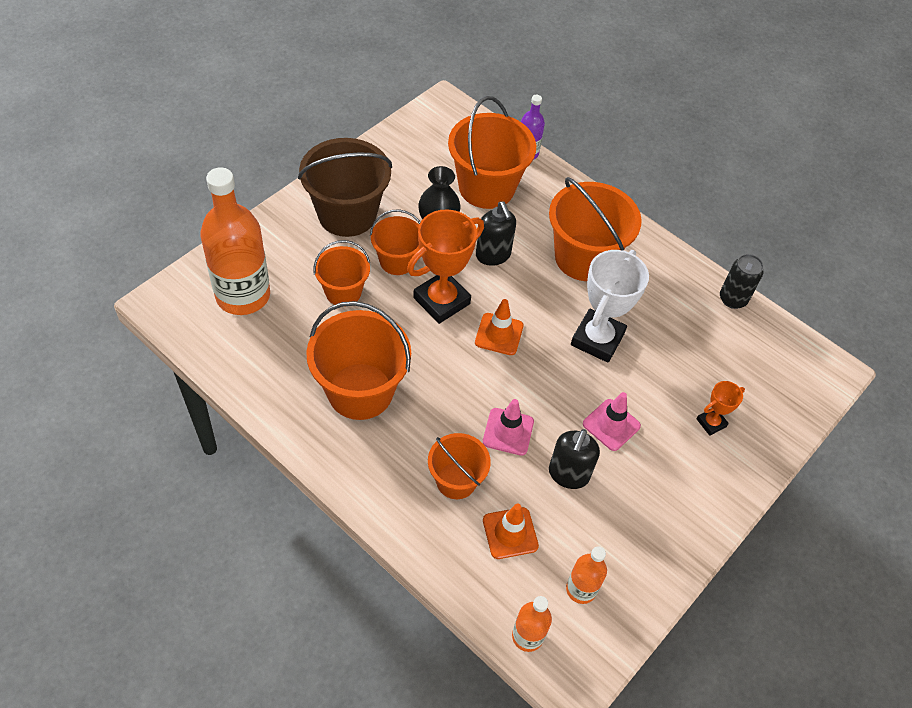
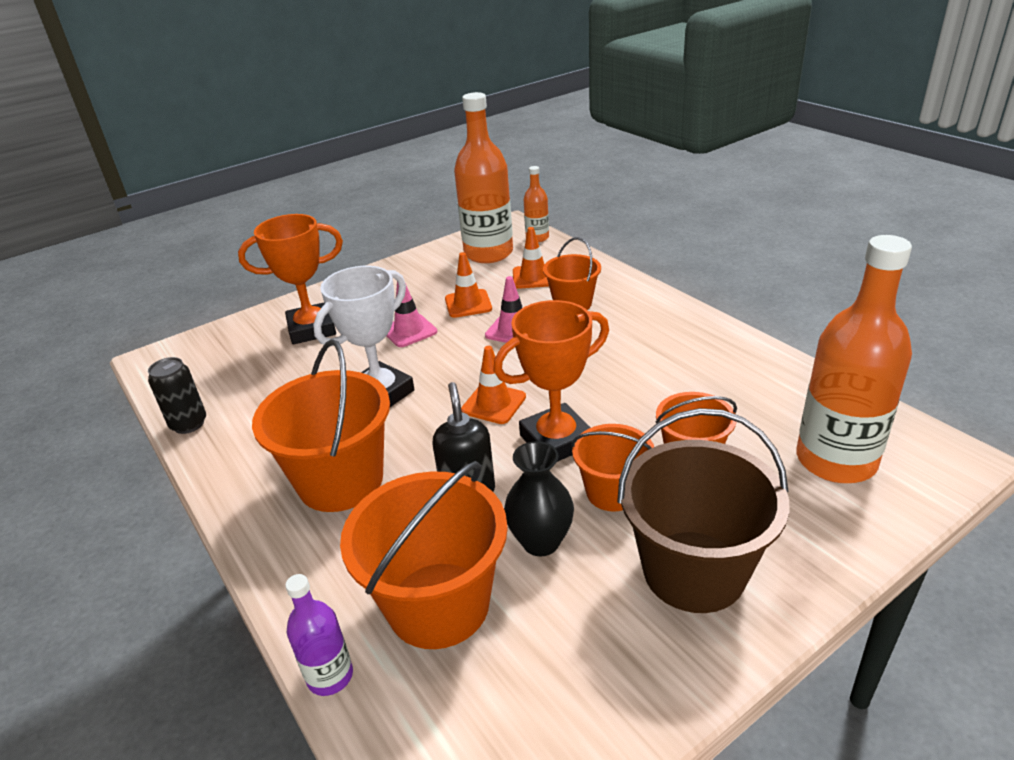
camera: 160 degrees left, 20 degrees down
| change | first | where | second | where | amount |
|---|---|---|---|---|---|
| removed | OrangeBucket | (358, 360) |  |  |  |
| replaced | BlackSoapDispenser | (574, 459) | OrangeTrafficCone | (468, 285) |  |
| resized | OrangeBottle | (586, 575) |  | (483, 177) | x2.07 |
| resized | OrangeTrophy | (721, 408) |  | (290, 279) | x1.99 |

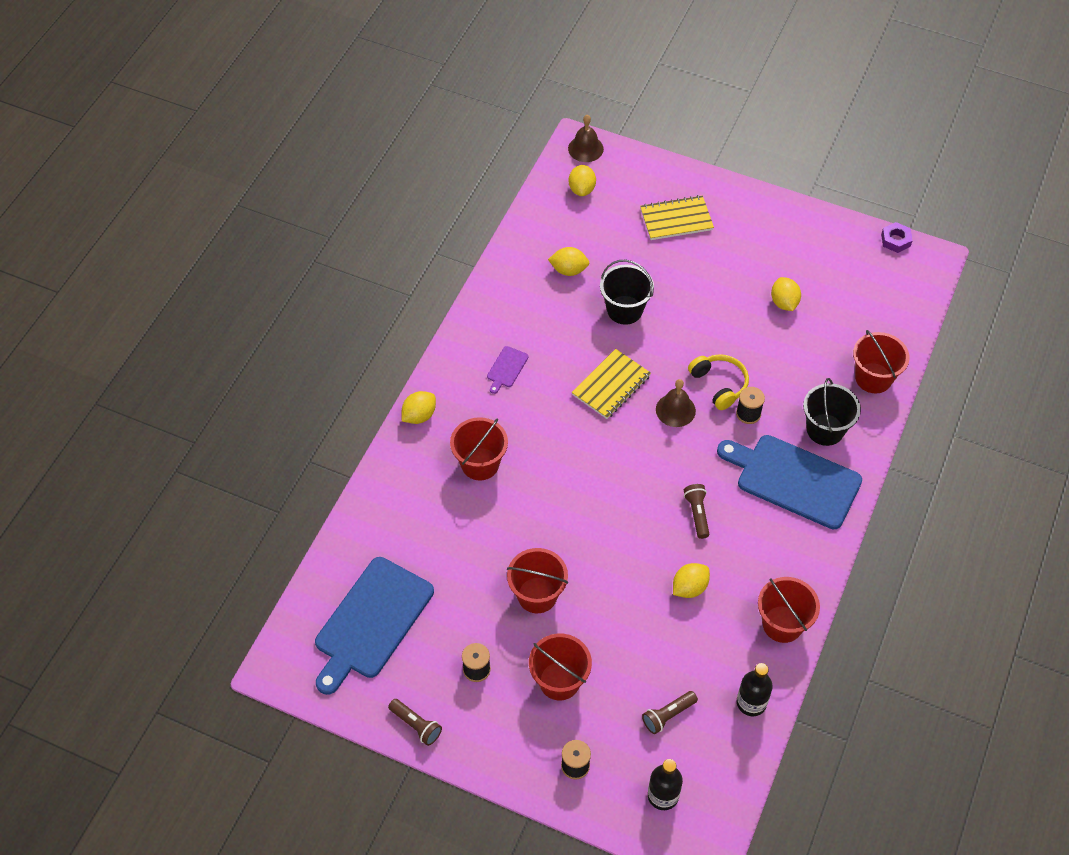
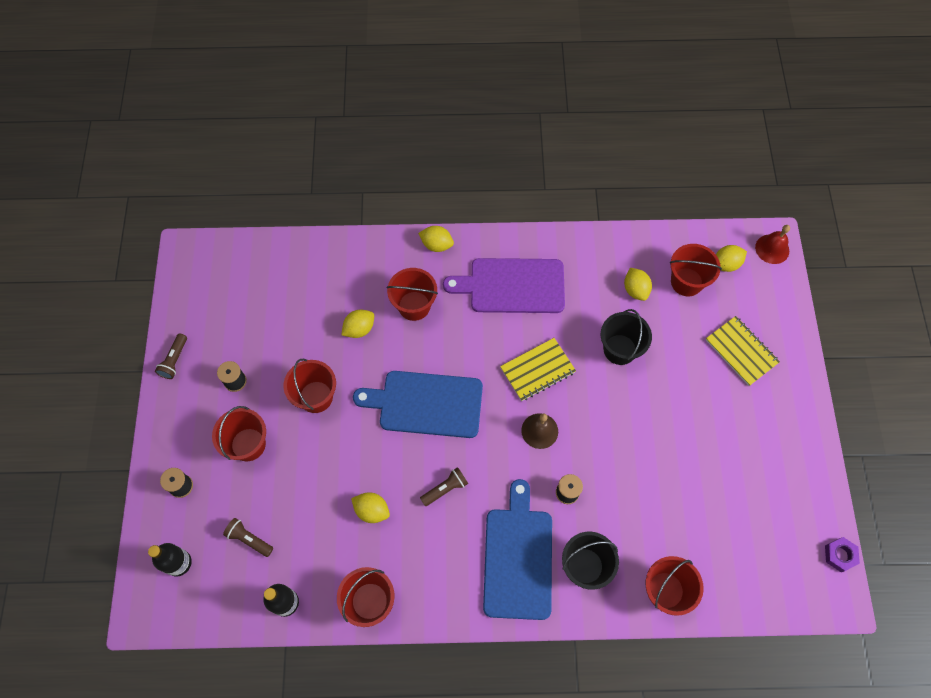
camera: 65 degrees right, 10 degrees up
| change | first | where | second | where | amount |
|---|---|---|---|---|---|
| moved | BlueCuttingBoard | (374, 626) |  | (418, 404) |  |
| resized | PurpleCuttingBoard | (508, 370) |  | (504, 285) | x2.42 |
| recoloured | BrownBell | (586, 138) | RedBell | (772, 244) |  |
| turned | YellowNotebook | (611, 384) |  | (538, 369) | 45 degrees counterclockwise |
| removed | YellowHeadphones | (718, 382) |  |  |  |
| moved | YellowLemon | (786, 294) |  | (357, 324) |  |
| added |  |  | RedBucket | (696, 270) |  |

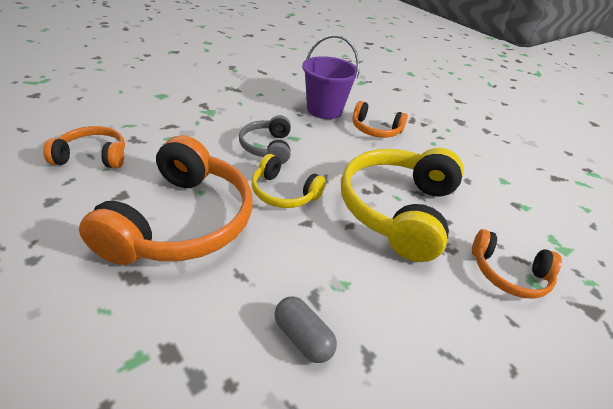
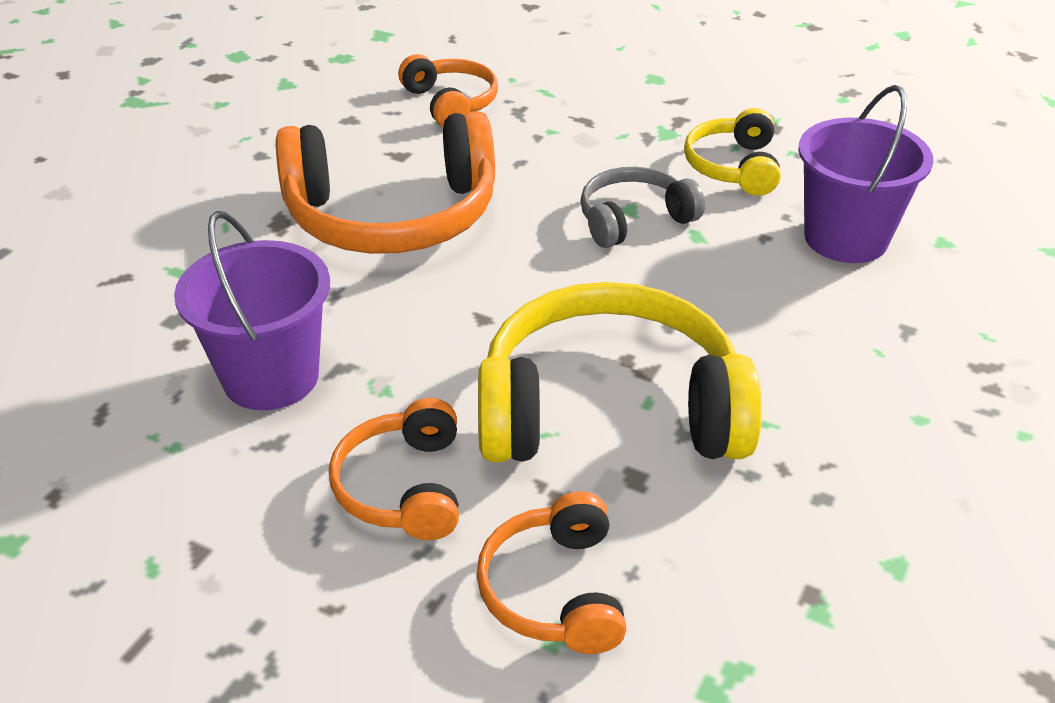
camera: 70 degrees right, 0 degrees up
| change | first | where | second | where | amount |
|---|---|---|---|---|---|
| moved | YellowHeadphones | (289, 181) |  | (732, 152) |  |
| replaced | GreyCapsule | (306, 329) | PurpleBucket | (252, 310) |  |
| moved | OrangeHeadphones | (380, 119) |  | (394, 469) |  |

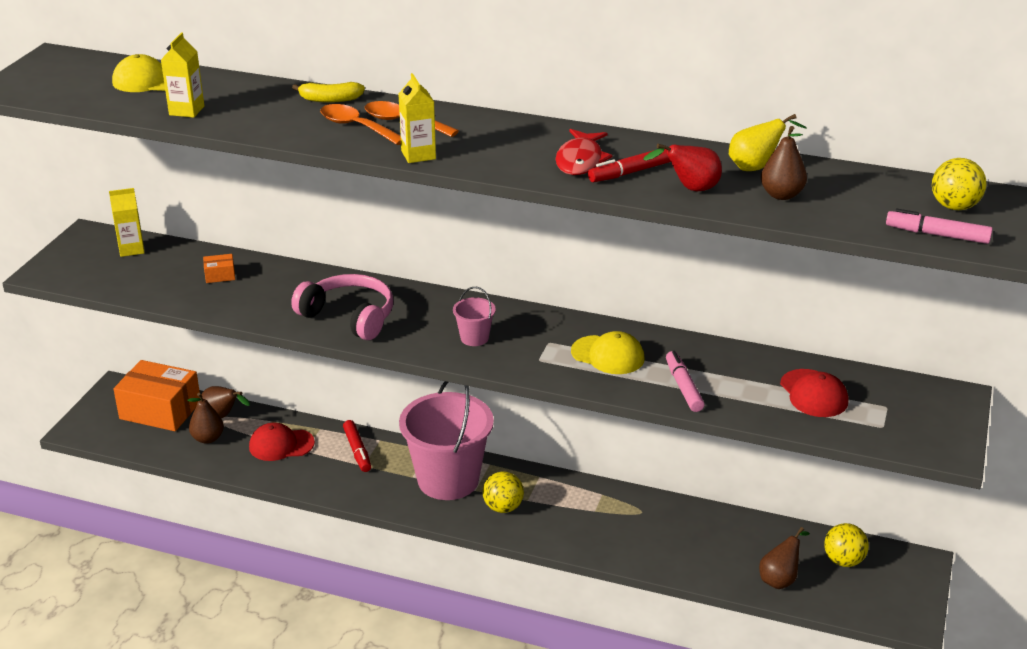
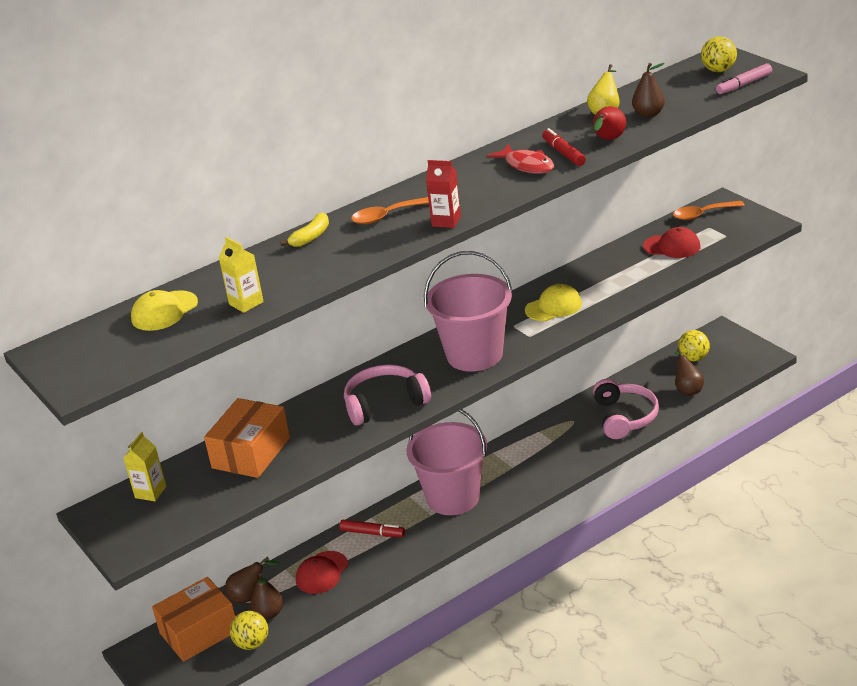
camera: 50 degrees left, 0 degrees up
| change | first | where | second | where | amount |
|---|---|---|---|---|---|
| resized | OrangeBox | (219, 268) |  | (247, 438) | x2.44 |
| moved | OrangeSpoon | (360, 124) |  | (709, 210) |  |
| recoloured | YellowCarton | (417, 118) | RedCarton | (443, 194) |  |
| resized | PinkBucket | (474, 316) |  | (468, 311) | x2.39 |
| moved | YellowBall | (503, 492) |  | (249, 630) |  |
| turned | RedMarker | (629, 165) |  | (564, 147) | 150 degrees clockwise |
| removed | PinkMarker | (685, 381) |  |  |  |
| added |  |  | PinkHeadphones | (626, 409) |  |

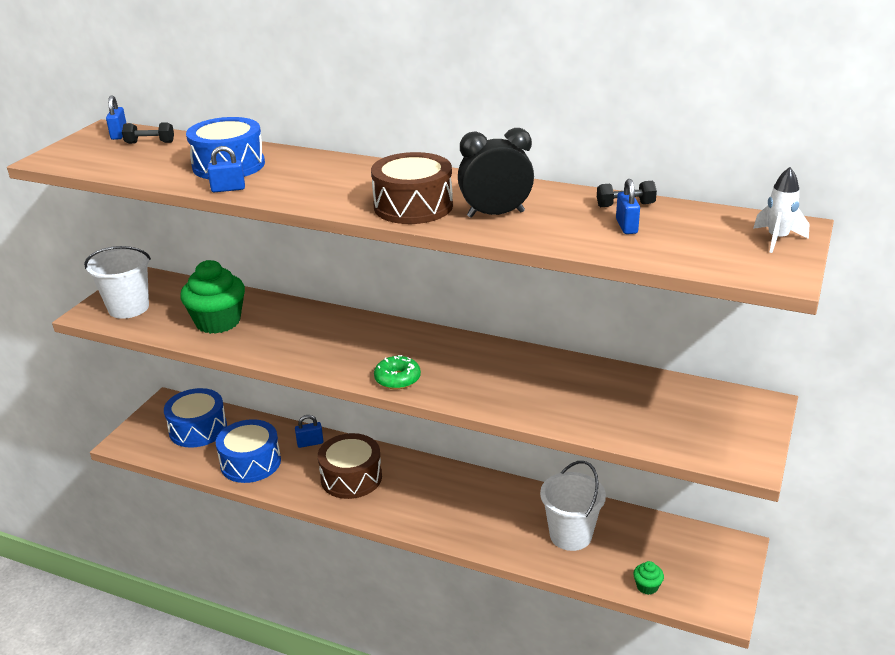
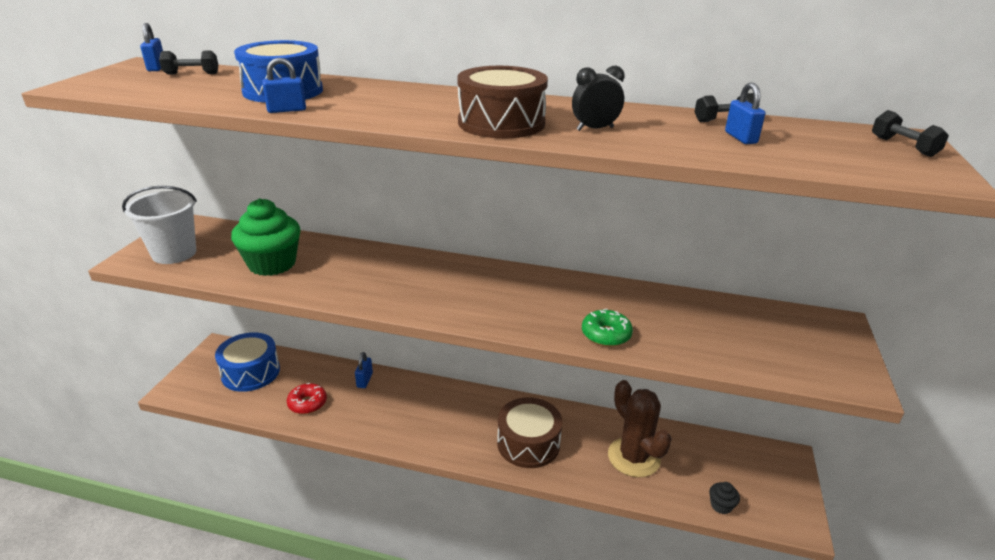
camera: 10 degrees left, 0 degrees up
| change | first | where | second | where | amount |
|---|---|---|---|---|---|
| replaced | BlueDrum | (248, 451) | RedDonut | (307, 398) |  |
| turned | BluePadlock | (309, 431) |  | (364, 370) | 60 degrees counterclockwise |
| moved | BrownDrum | (350, 466) |  | (529, 432) |  |
| moved | GreenDonut | (397, 372) |  | (607, 328) |  |
| resized | BlackClock | (496, 173) |  | (598, 98) | x0.64 |
| replaced | WhiteBucket | (573, 506) | BrownCactus | (640, 428) |  |
| recoloured | GreenCupcake | (648, 578) | BlackCupcake | (724, 498) |  |
| replaced | WhiteRocket | (781, 210) | BlackDumbbell | (910, 133) |  |

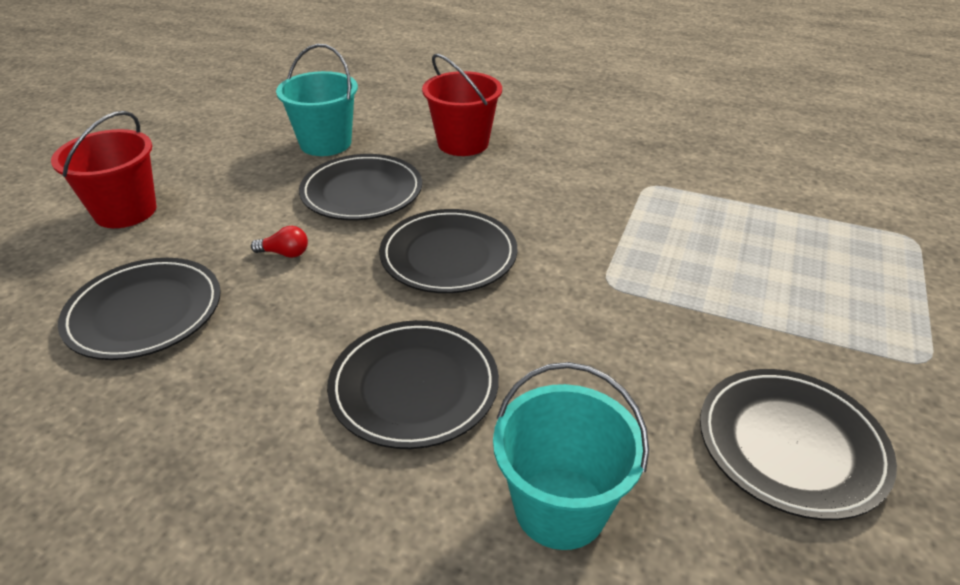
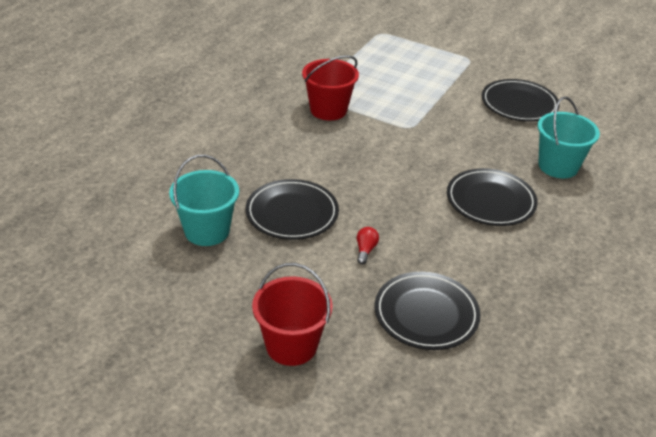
camera: 85 degrees left, 0 degrees up
| change | first | where | second | where | amount |
|---|---|---|---|---|---|
| removed | BlackPlate | (448, 251) |  |  |  |
| moved | RedBucket | (462, 105) |  | (330, 88) |  |

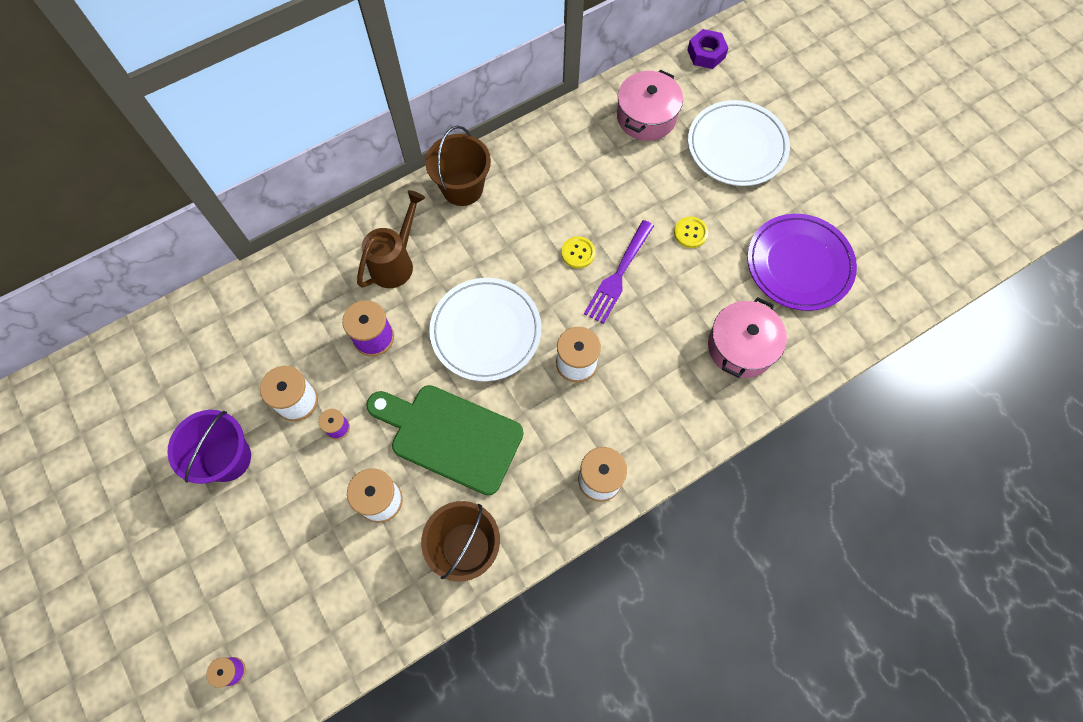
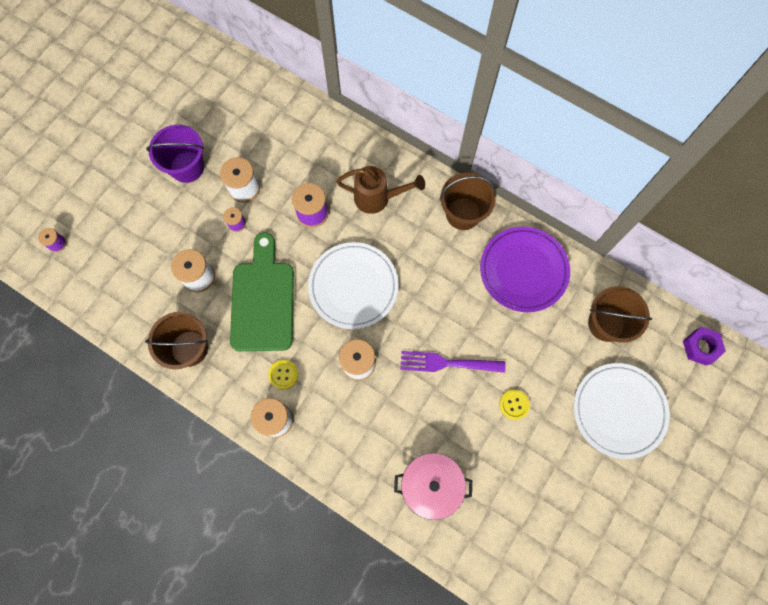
camera: 65 degrees right, 5 degrees up
| change | first | where | second | where | amount |
|---|---|---|---|---|---|
| moved | YellowButton | (578, 252) |  | (283, 375) |  |
| replaced | PinkPot | (650, 105) | BrownBucket | (620, 314) |  |
| moved | PurplePlate | (802, 262) |  | (525, 269) |  |

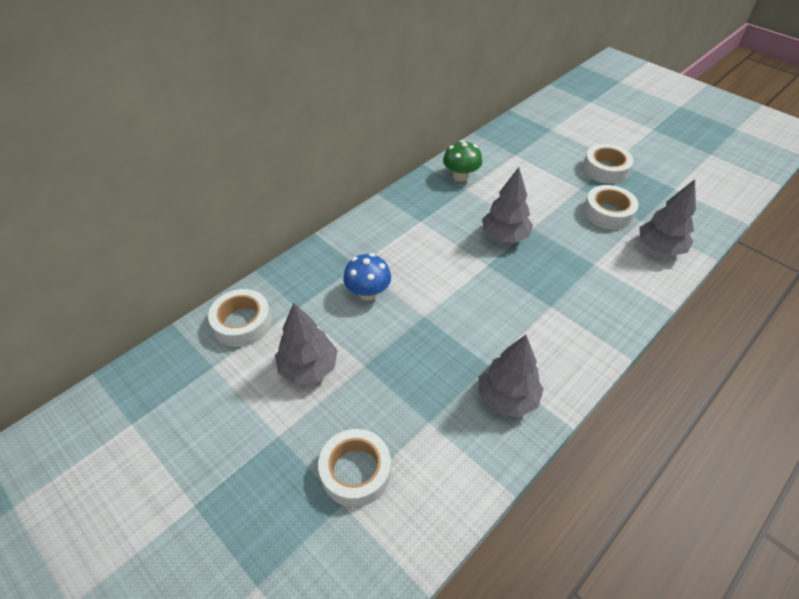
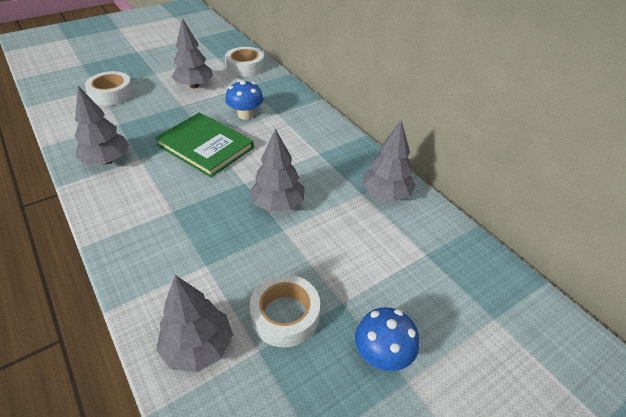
camera: 100 degrees right, 5 degrees down
| change | first | where | second | where | amount |
|---|---|---|---|---|---|
| replaced | GreenMushroom | (462, 161) | GreyTree | (389, 160) |  |
| replaced | WhiteTape | (608, 164) | BlueMushroom | (387, 339) |  |
| added |  |  | GreenBook | (204, 144) |  |

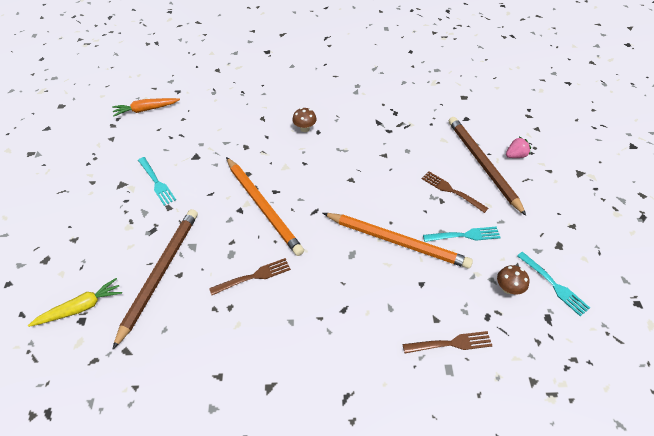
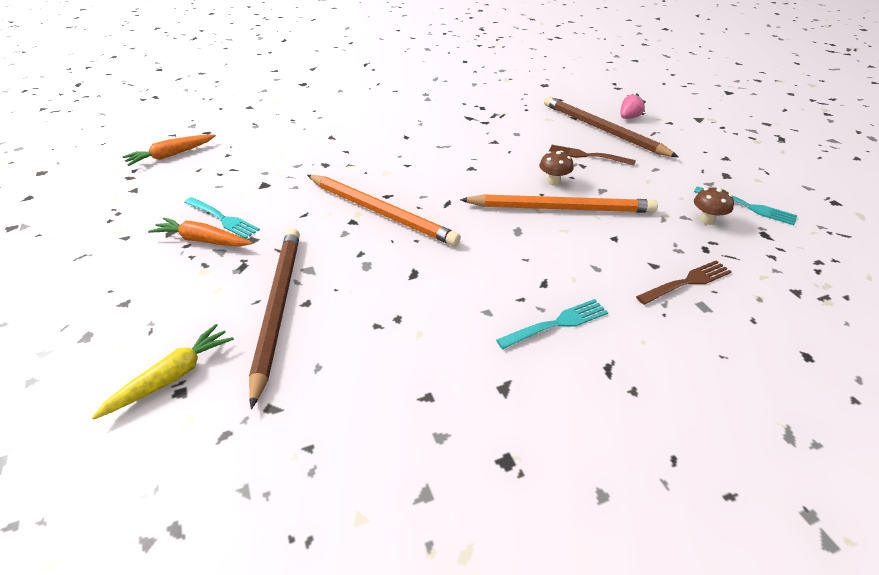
camera: 20 degrees left, 10 degrees down
| change | first | where | second | where | amount |
|---|---|---|---|---|---|
| removed | BrownFork | (250, 276) |  |  |  |
| moved | BrownMushroom | (304, 120) |  | (556, 168) |  |
| moved | TurquoiseFork | (462, 234) |  | (552, 324) |  |
| added |  |  | OrangeCarrot | (200, 231) |  |

